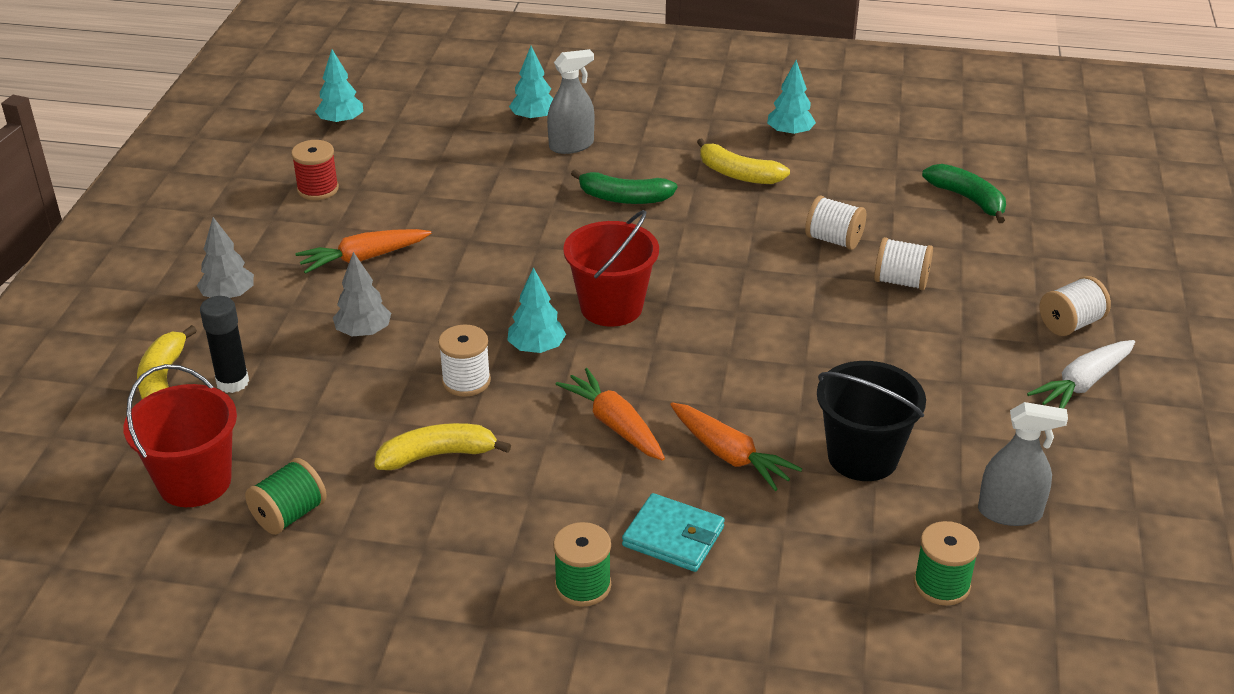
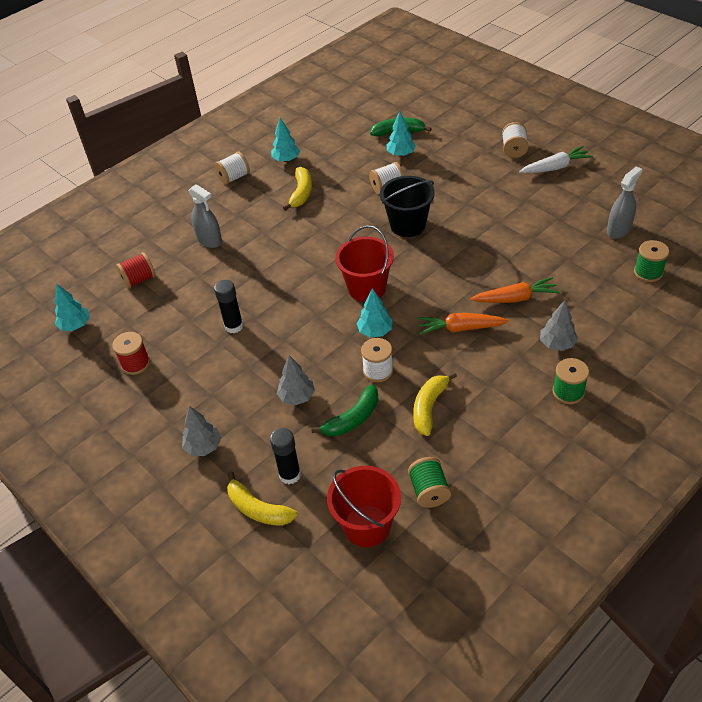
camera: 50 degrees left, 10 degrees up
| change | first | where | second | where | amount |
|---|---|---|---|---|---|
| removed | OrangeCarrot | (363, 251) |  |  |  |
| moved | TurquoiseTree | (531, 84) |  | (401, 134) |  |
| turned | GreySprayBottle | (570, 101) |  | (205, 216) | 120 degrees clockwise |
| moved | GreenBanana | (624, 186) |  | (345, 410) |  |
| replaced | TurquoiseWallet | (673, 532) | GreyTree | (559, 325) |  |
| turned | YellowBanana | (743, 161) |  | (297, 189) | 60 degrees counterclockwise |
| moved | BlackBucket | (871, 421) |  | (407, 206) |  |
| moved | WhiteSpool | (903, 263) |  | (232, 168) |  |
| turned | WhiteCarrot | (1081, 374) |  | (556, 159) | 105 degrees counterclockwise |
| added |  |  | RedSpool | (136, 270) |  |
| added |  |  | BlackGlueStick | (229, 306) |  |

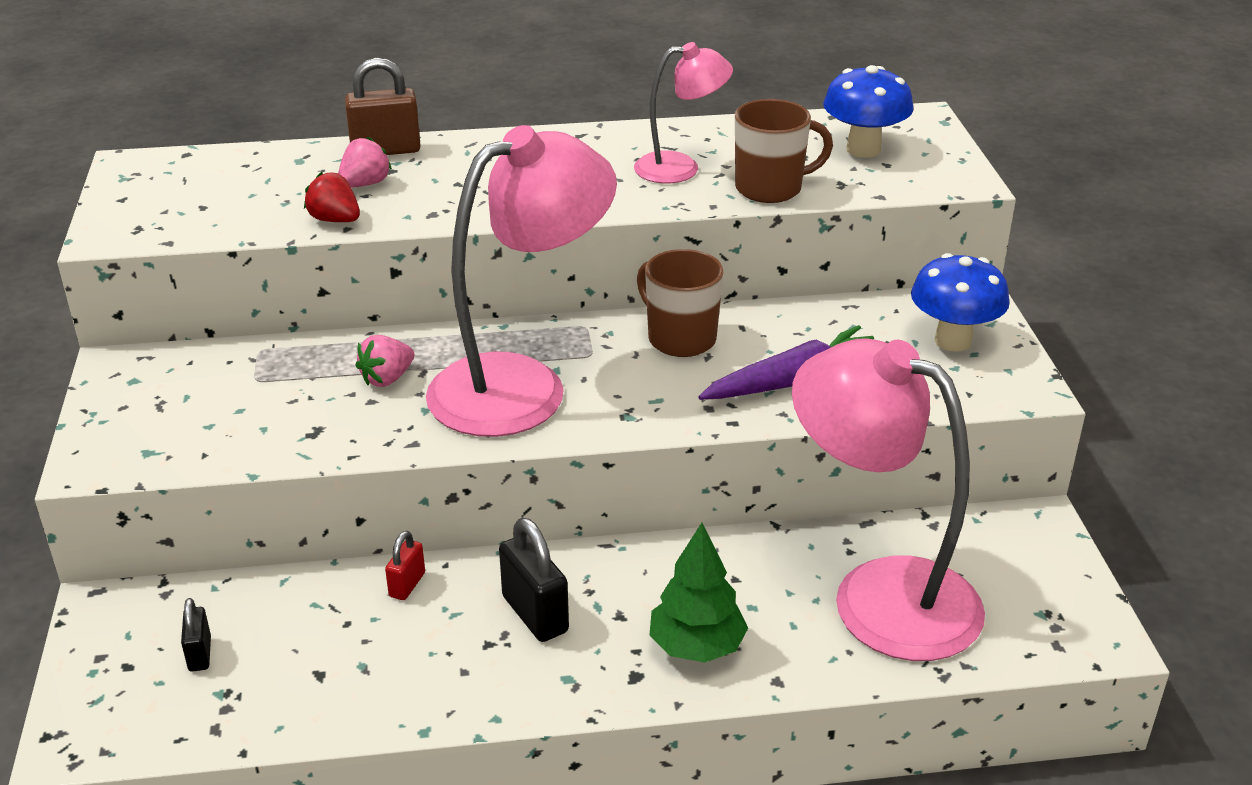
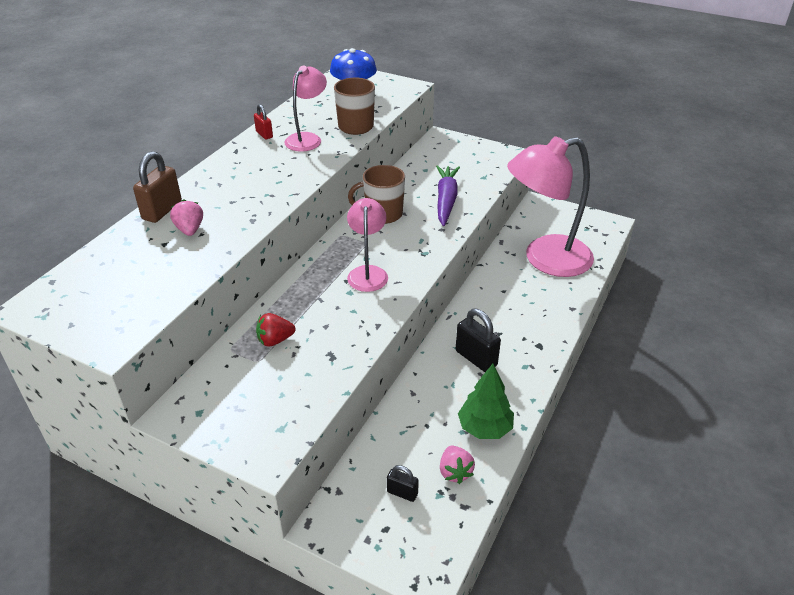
camera: 55 degrees left, 5 degrees up
| change | first | where | second | where | amount |
|---|---|---|---|---|---|
| moved | RedStrawberry | (332, 197) |  | (276, 330) |  |
| moved | PinkStrawberry | (384, 361) |  | (457, 465) |  |
| moved | RedPadlock | (405, 565) |  | (263, 121) |  |
| resized | PinkLamp | (521, 281) |  | (367, 245) | x0.52 |
| turned | BlackPadlock | (534, 580) |  | (478, 340) | 45 degrees clockwise |
| moved | GreenTree | (698, 593) |  | (486, 401) |  |
| removed | BlueMushroom | (960, 302) |  |  |  |

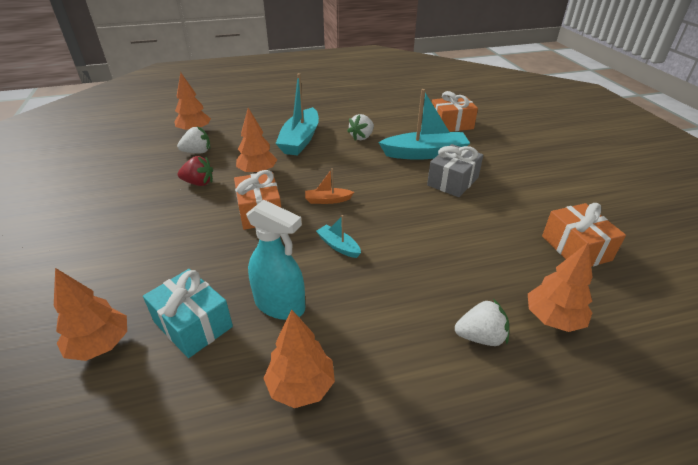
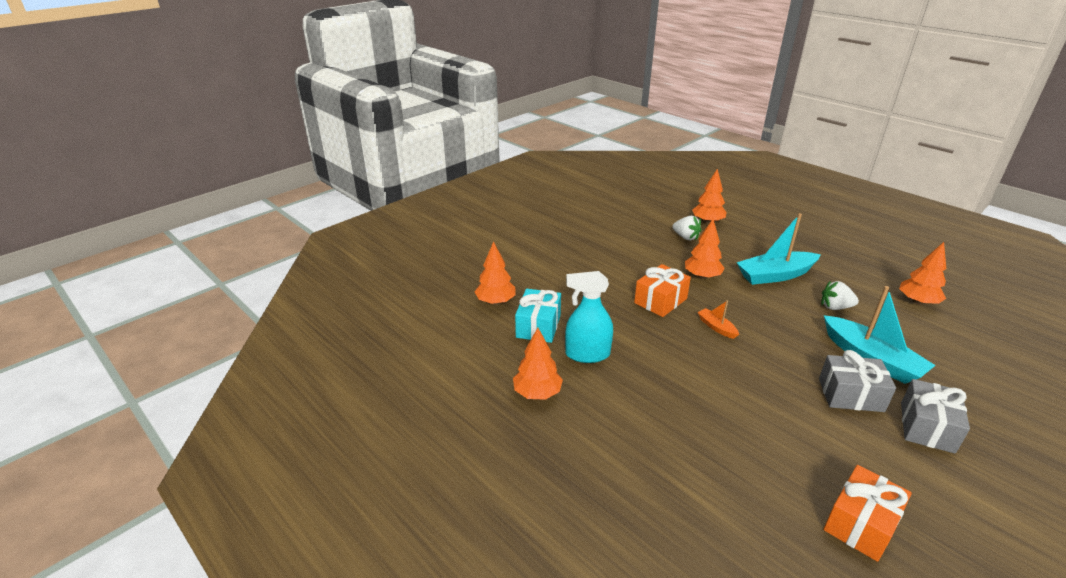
camera: 60 degrees right, 5 degrees down
| change | first | where | second | where | amount |
|---|---|---|---|---|---|
| removed | RedStrawberry | (195, 171) |  |  |  |
| turned | TurquoiseSprayBottle | (275, 260) |  | (589, 317) | 90 degrees clockwise |
| removed | TurquoiseBoat | (338, 236) |  |  |  |
| removed | OrangeGift | (455, 111) |  |  |  |
| removed | WhiteStrawberry | (482, 322) |  |  |  |
| moved | OrangeTree | (560, 287) |  | (922, 273) |  |
| added |  |  | GreyGift | (935, 416) |  |

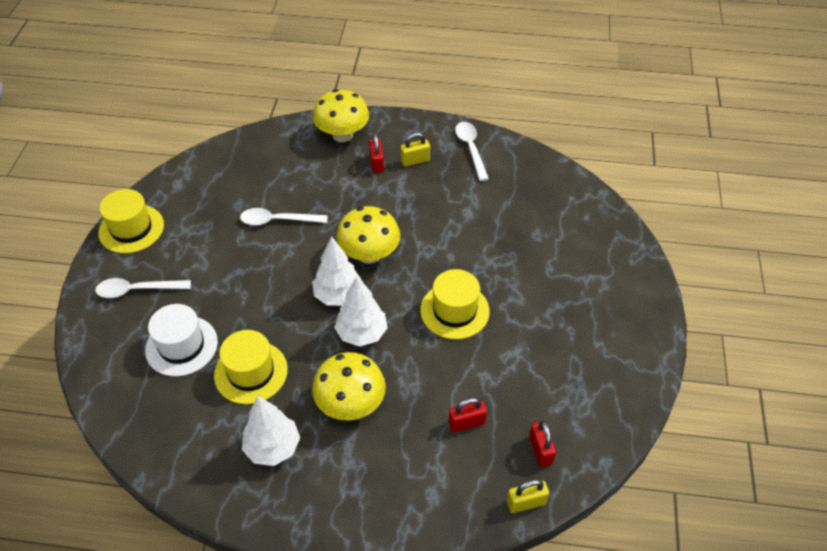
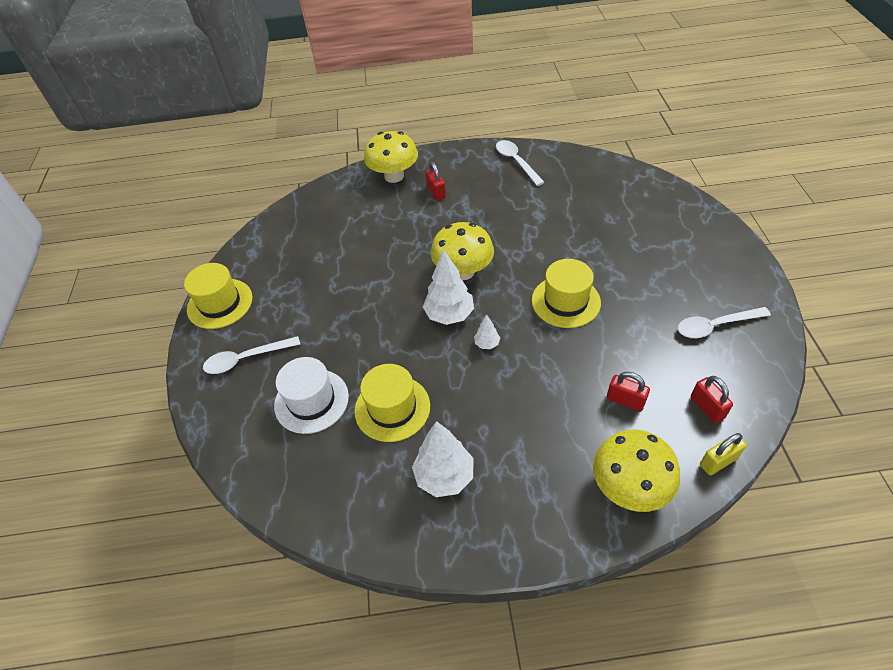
camera: 10 degrees left, 0 degrees up
| change | first | where | second | where | amount |
|---|---|---|---|---|---|
| moved | WhiteSpoon | (284, 217) |  | (724, 322) |  |
| moved | YellowMushroom | (349, 386) |  | (636, 470) |  |
| resized | WhiteTree | (361, 311) |  | (487, 331) | x0.50 |
| removed | YellowPadlock | (415, 150) |  |  |  |
| turned | RedPadlock | (467, 415) |  | (628, 392) | 60 degrees clockwise |

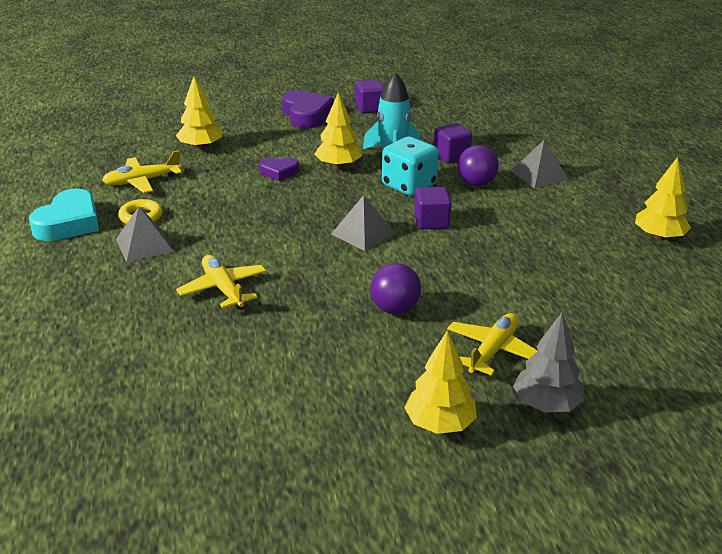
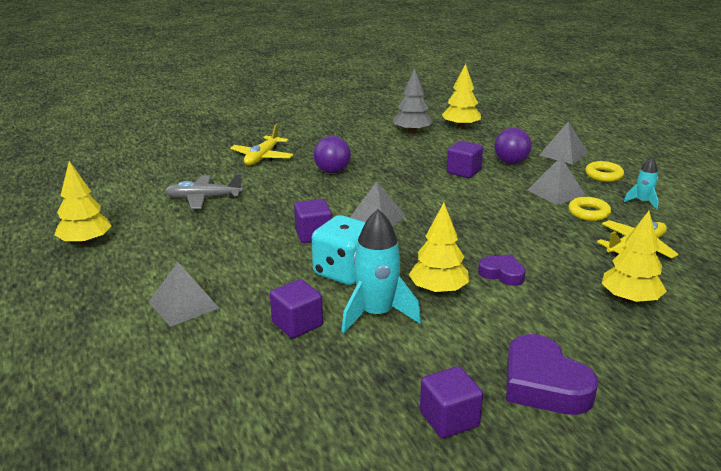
camera: 170 degrees right, 5 degrees down
| change | first | where | second | where | amount |
|---|---|---|---|---|---|
| replaced | TurquoiseHeart | (64, 215) | TurquoiseRocket | (641, 183) |  |
| replaced | YellowPlane | (221, 282) | PurpleCube | (465, 159) |  |
| turned | PurpleHeart | (279, 169) |  | (502, 270) | 45 degrees clockwise |
| moved | YellowTree | (440, 382) |  | (461, 96) |  |
| moved | PurpleBall | (478, 165) |  | (512, 146) |  |
| moved | GreyTree | (549, 363) |  | (413, 101) |  |
| added |  |  | GreyPlane | (204, 191) |  |
| added |  |  | GreyPyramid | (563, 143) |  |
| added |  |  | YellowRing | (604, 171) |  |

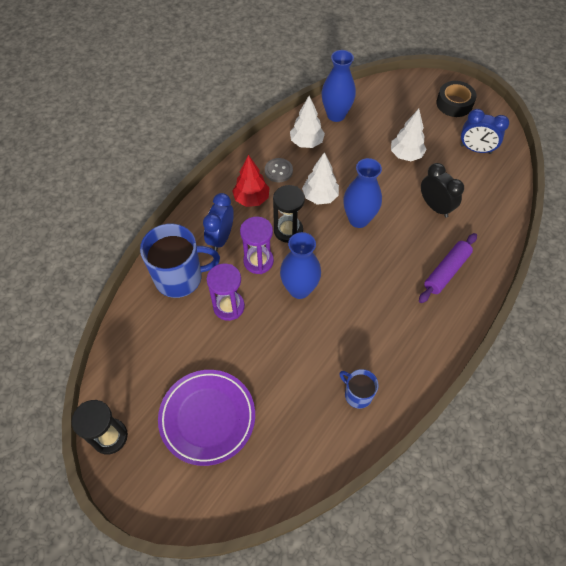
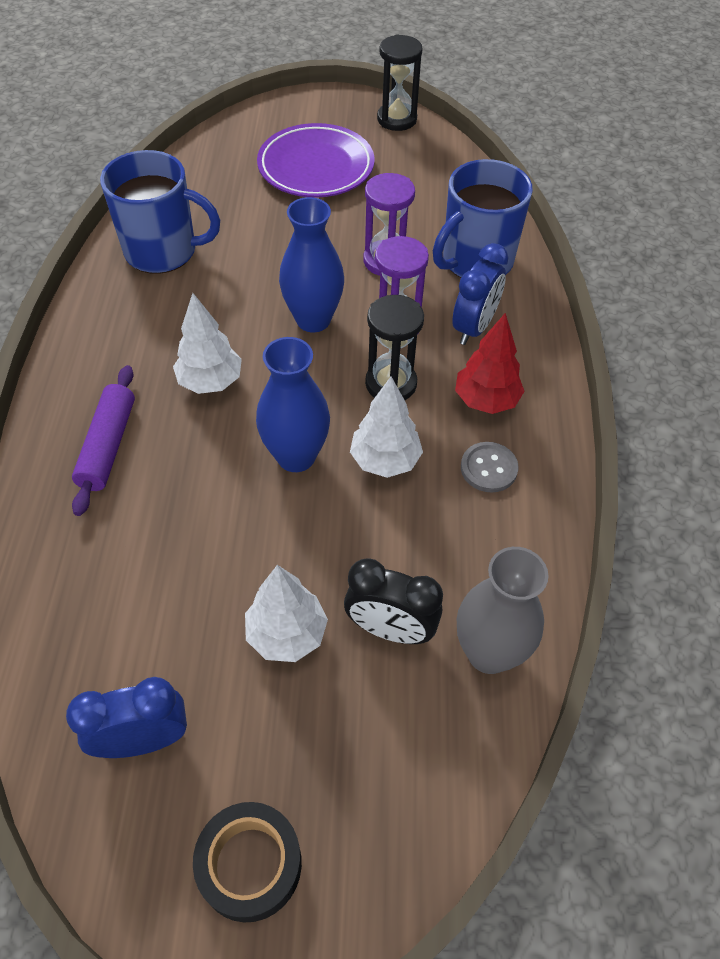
camera: 145 degrees right, 5 degrees down
| change | first | where | second | where | amount |
|---|---|---|---|---|---|
| turned | BlueClock | (218, 222) |  | (480, 294) | 45 degrees clockwise |
| moved | WhiteTree | (307, 122) |  | (207, 343) |  |
| recoloured | BlueVase | (338, 86) | GreyVase | (502, 610) |  |
| resized | BlueMug | (359, 389) |  | (160, 212) | x1.89 |
| moved | BlackClock | (442, 190) |  | (393, 601) |  |

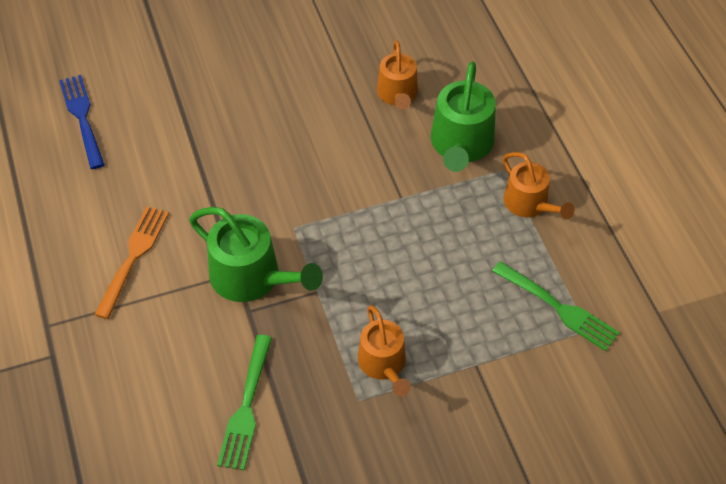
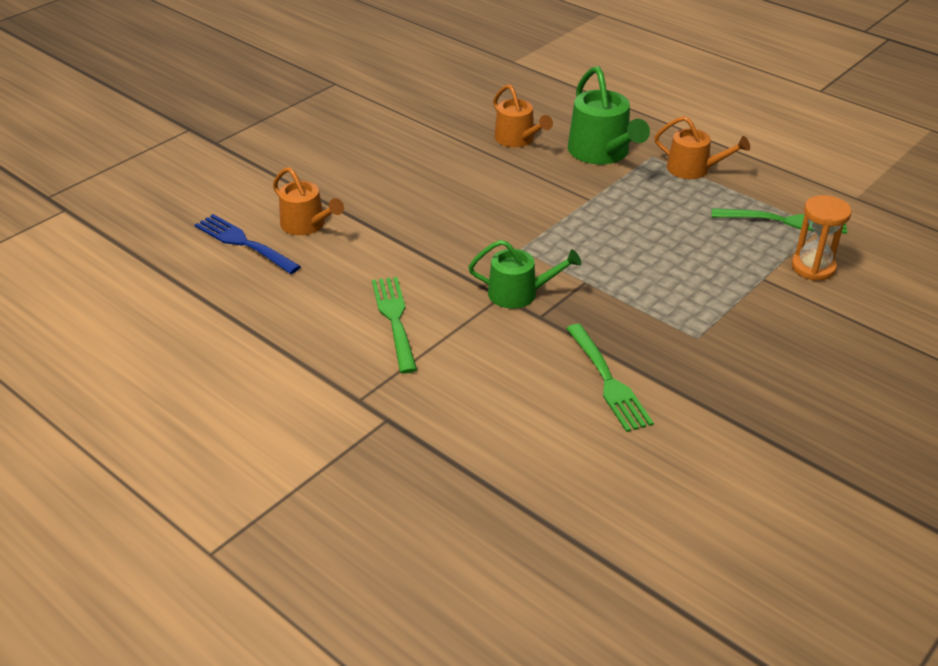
camera: 30 degrees left, 15 degrees down
| change | first | where | second | where | amount |
|---|---|---|---|---|---|
| recoloured | OrangeFork | (131, 262) | GreenFork | (394, 325) |  |
| resized | GreenWateringCan | (256, 254) |  | (524, 274) | x0.66 |
| moved | OrangeWateringCan | (384, 350) |  | (308, 201) |  |
| added |  |  | OrangeHourglass | (821, 238) |  |

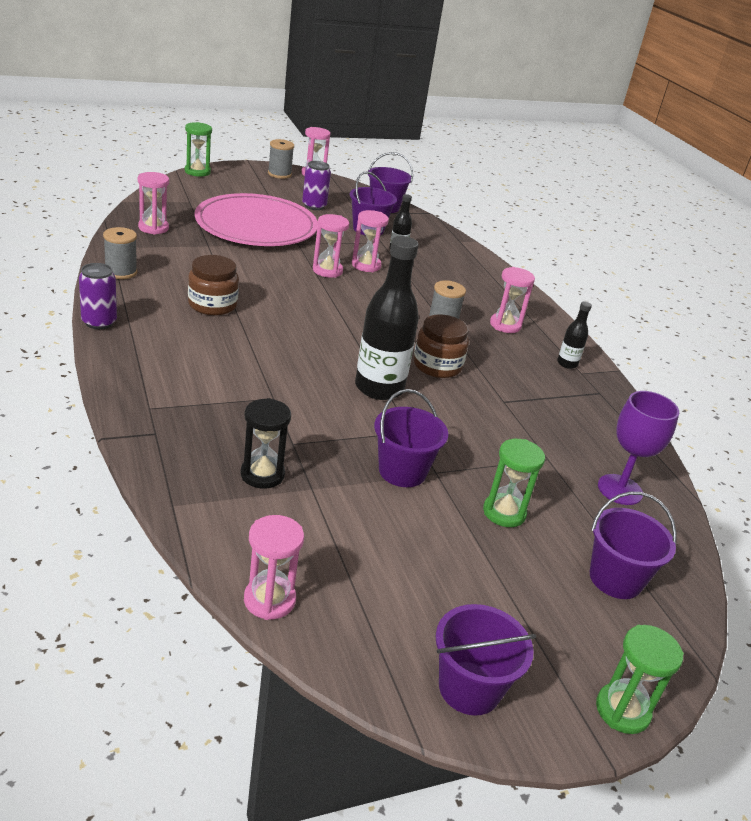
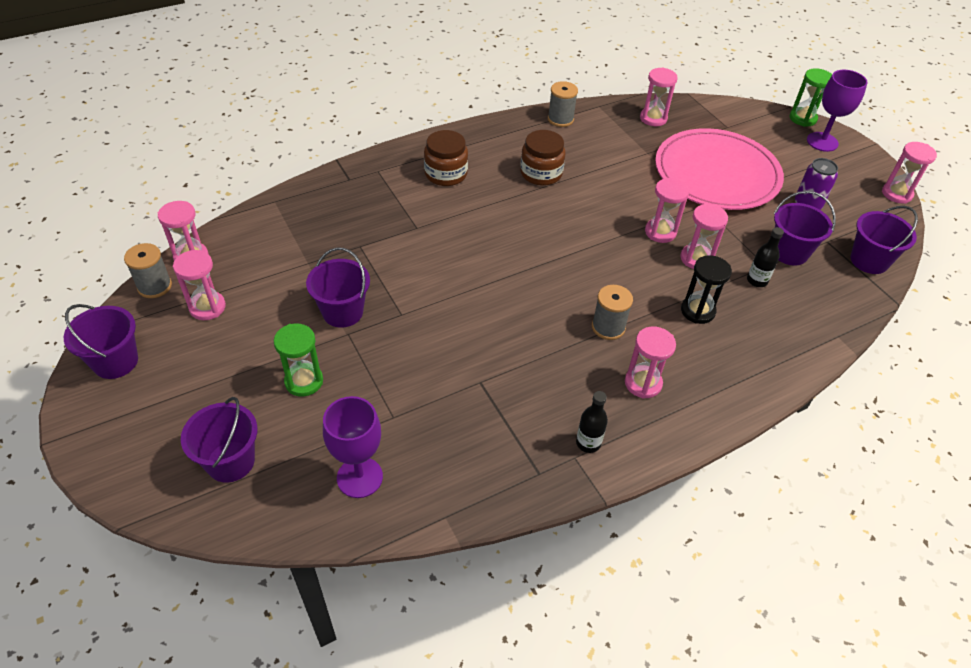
camera: 85 degrees right, 15 degrees up
| change | first | where | second | where | amount |
|---|---|---|---|---|---|
| removed | PurpleCan | (98, 296) |  |  |  |
| moved | BlackHourglass | (266, 443) |  | (706, 289) |  |
| moved | GreySpool | (281, 159) |  | (148, 270) |  |
| removed | BlackBottle | (387, 318) |  |  |  |
| moved | BrownJar | (441, 346) |  | (446, 158) |  |
| removed | GreenHourglass | (640, 679) |  |  |  |
| added |  |  | PinkHourglass | (199, 285) |  |
| added |  |  | PurpleGoblet | (837, 111) |  |

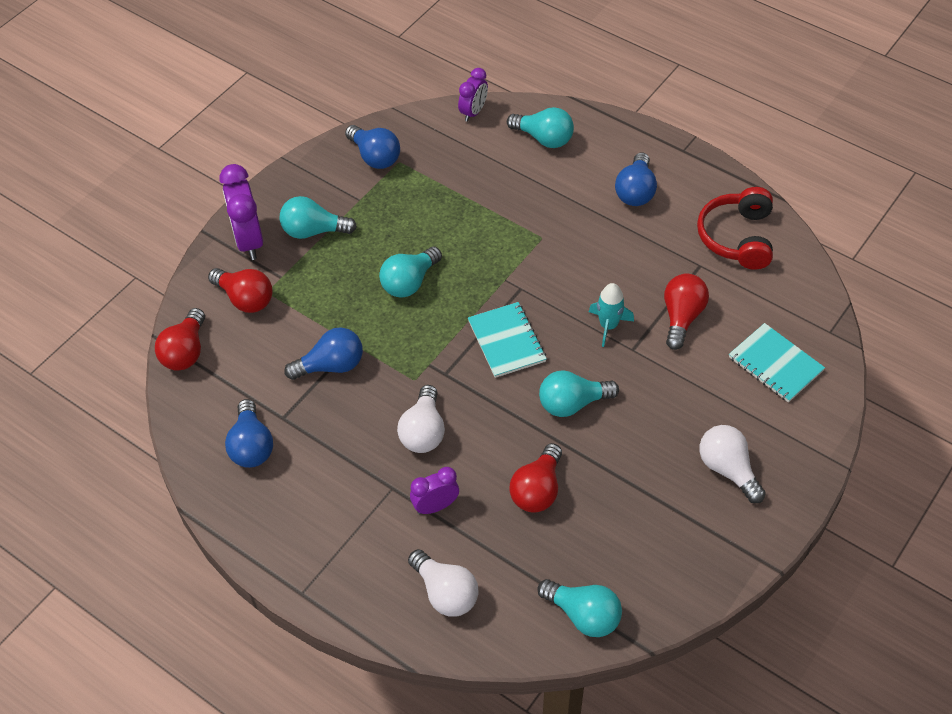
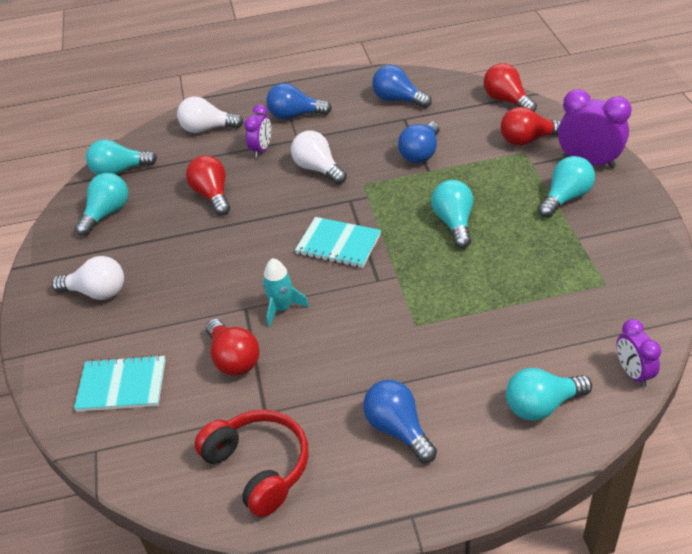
camera: 135 degrees right, 10 degrees down
| change | first | where | second | where | amount |
|---|---|---|---|---|---|
| moved | BlueLightBulb | (372, 147) |  | (299, 101) |  |
| moved | TurquoiseLightBulb | (579, 393) |  | (101, 204) |  |

